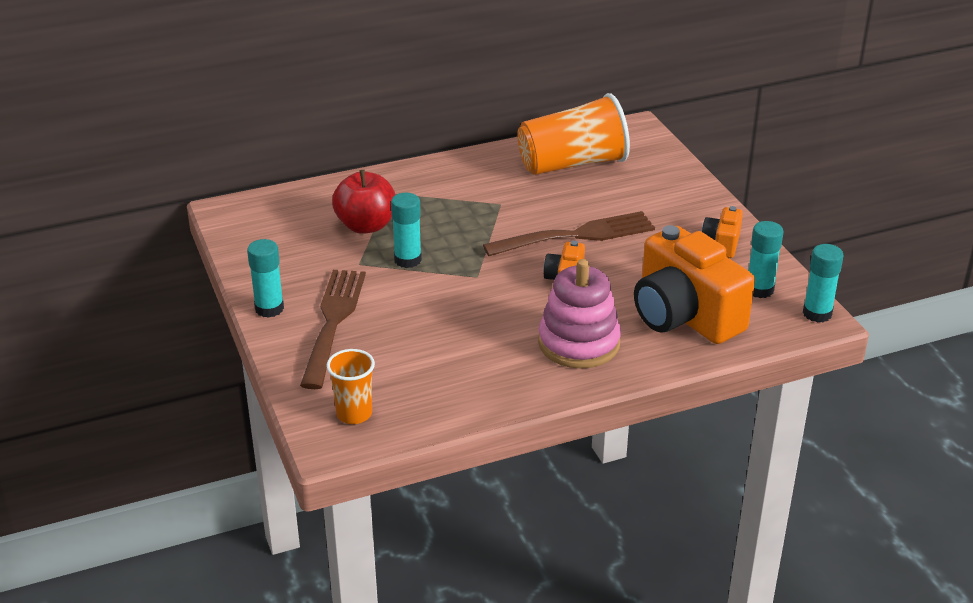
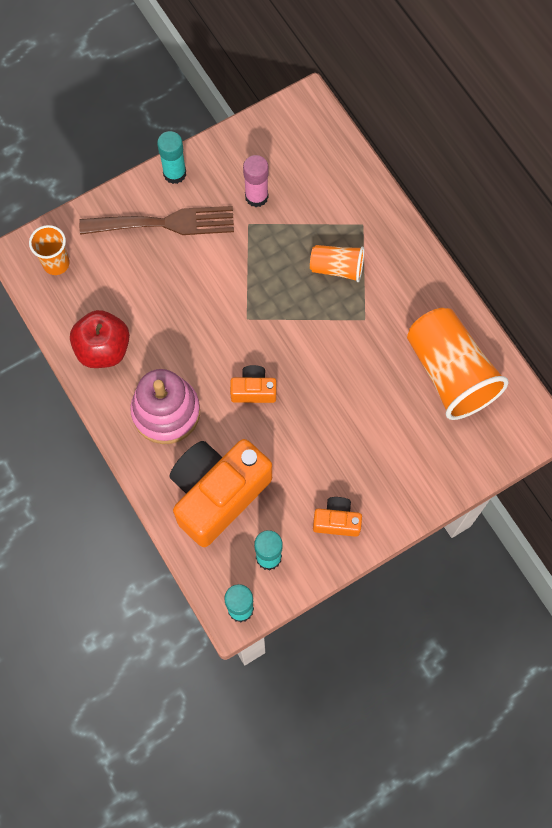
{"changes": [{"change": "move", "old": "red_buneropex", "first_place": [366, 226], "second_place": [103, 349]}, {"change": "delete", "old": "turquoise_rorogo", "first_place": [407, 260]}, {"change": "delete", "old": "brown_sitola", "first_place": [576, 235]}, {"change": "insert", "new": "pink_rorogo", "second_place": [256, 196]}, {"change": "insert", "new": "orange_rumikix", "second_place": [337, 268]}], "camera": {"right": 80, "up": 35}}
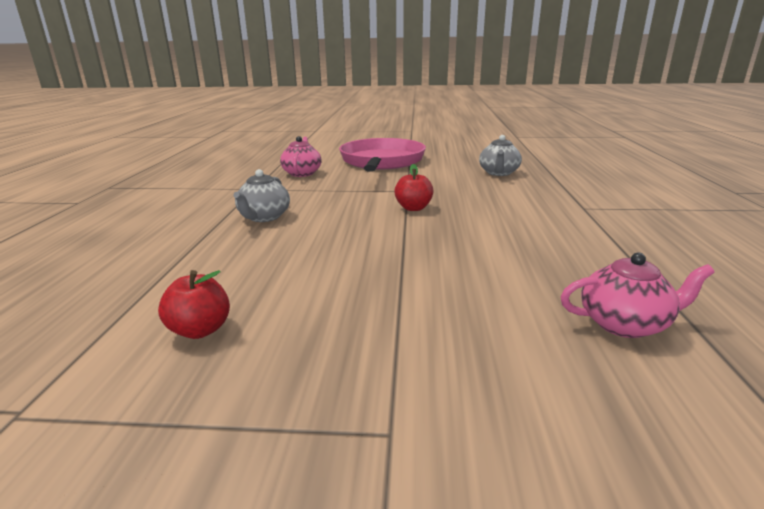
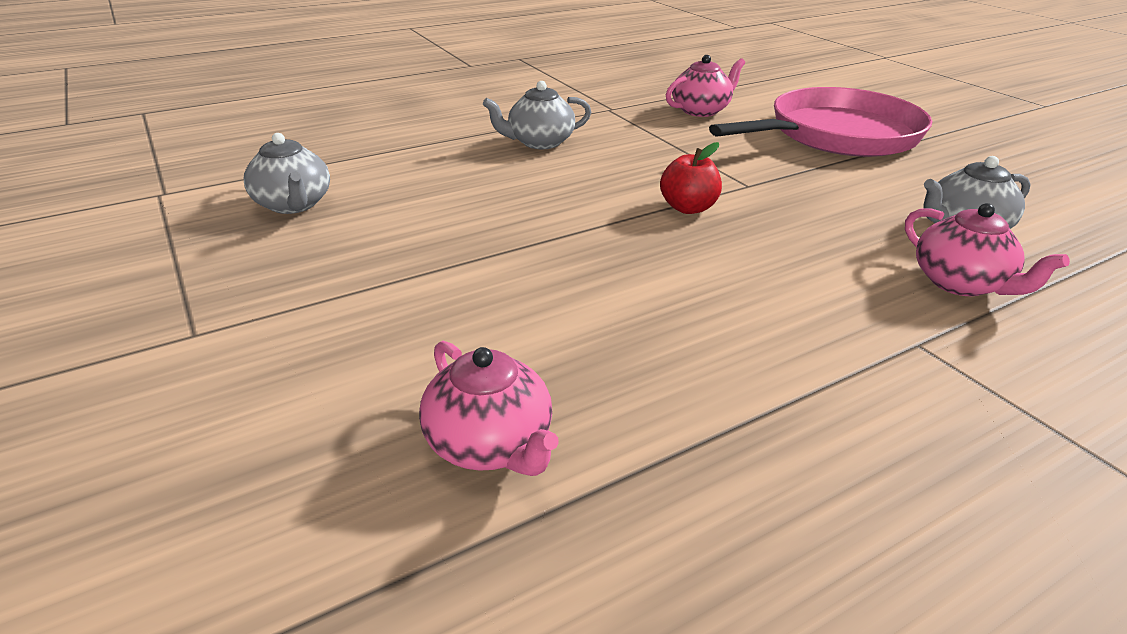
{"changes": [{"change": "replace", "old": "red_buneropex", "new": "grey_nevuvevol", "first_place": [200, 330], "second_place": [293, 205]}, {"change": "insert", "new": "pink_nevuvevol", "second_place": [960, 283]}], "camera": {"right": 55, "up": 10}}
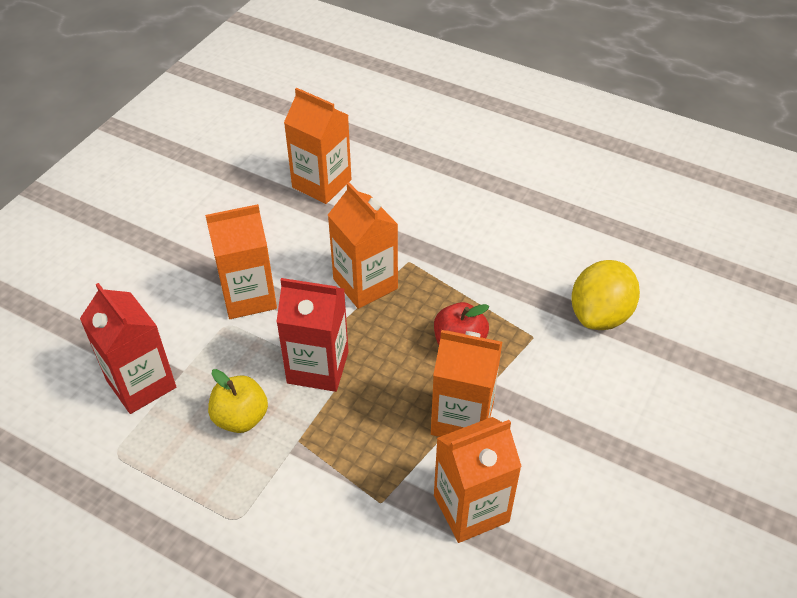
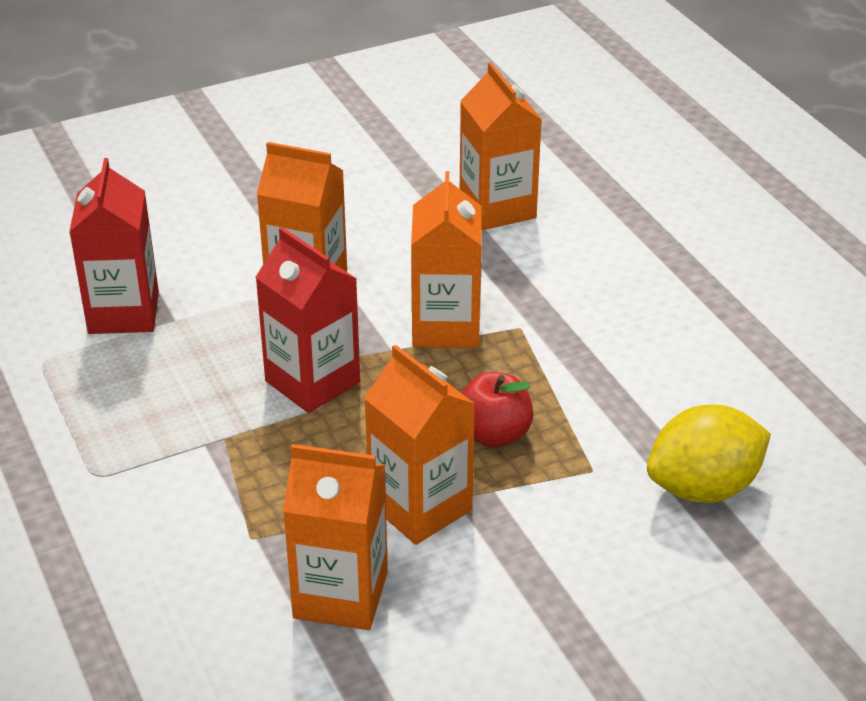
{"changes": [{"change": "delete", "old": "yellow_buneropex", "first_place": [241, 418]}], "camera": {"right": 35, "up": -10}}
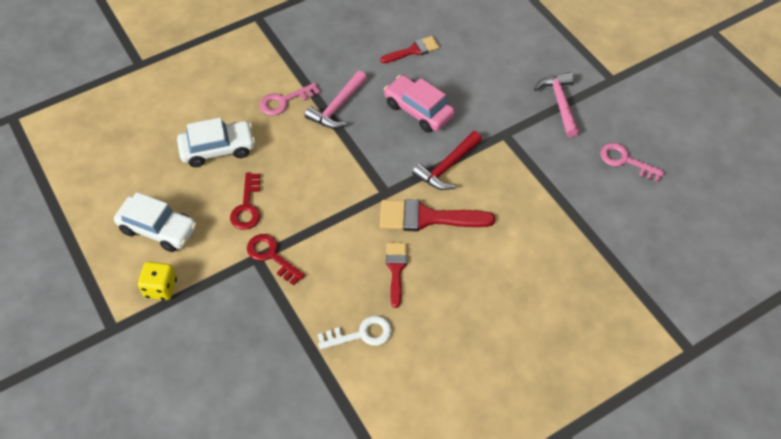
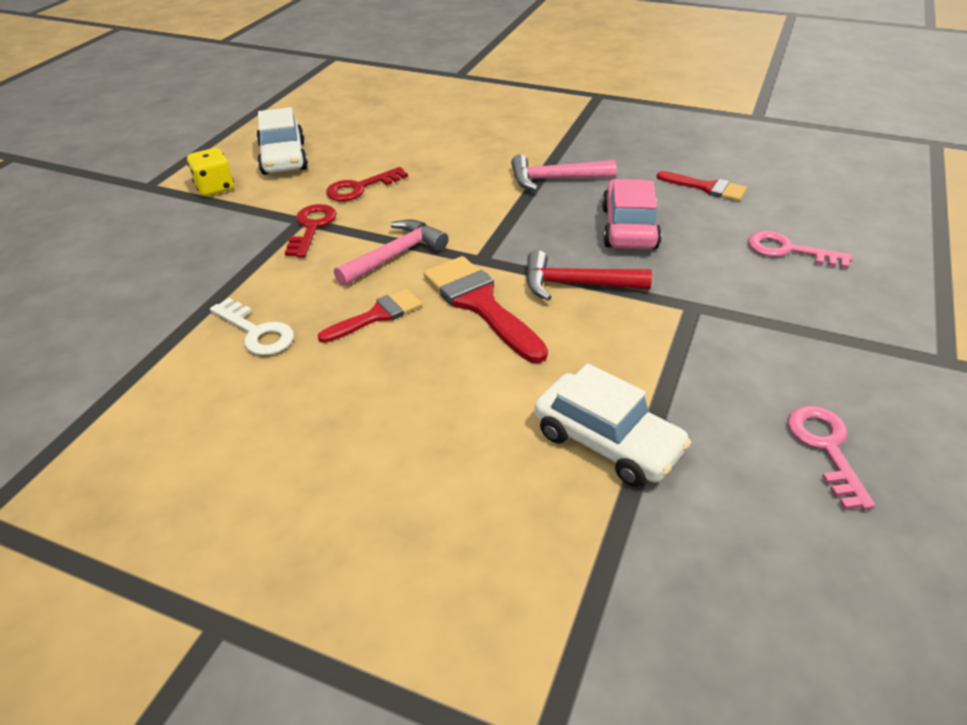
{"changes": [{"change": "move", "old": "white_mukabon", "first_place": [218, 149], "second_place": [607, 442]}, {"change": "move", "old": "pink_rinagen", "first_place": [284, 101], "second_place": [788, 250]}, {"change": "move", "old": "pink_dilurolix", "first_place": [560, 103], "second_place": [395, 255]}], "camera": {"right": 55, "up": -15}}
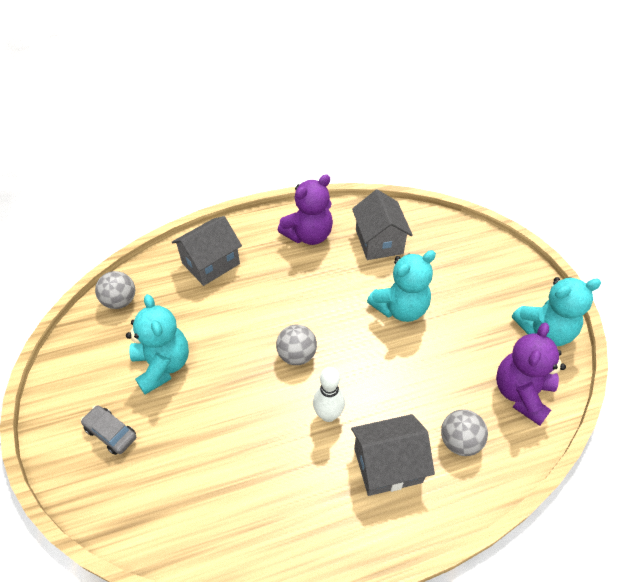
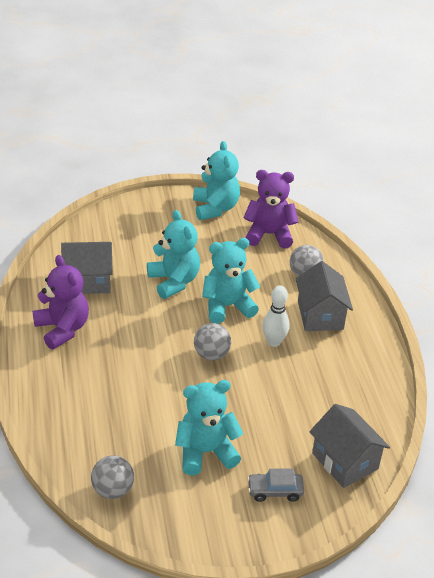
{"changes": [{"change": "rotate", "old": "grey_mukabon", "first_place": [111, 433], "second_place": [275, 491], "degrees": 45}, {"change": "move", "old": "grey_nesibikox", "first_place": [211, 263], "second_place": [345, 461]}, {"change": "rotate", "old": "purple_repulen", "first_place": [521, 393], "second_place": [269, 234], "degrees": 150}, {"change": "insert", "new": "turquoise_repulen", "second_place": [227, 306]}], "camera": {"right": -85, "up": -10}}
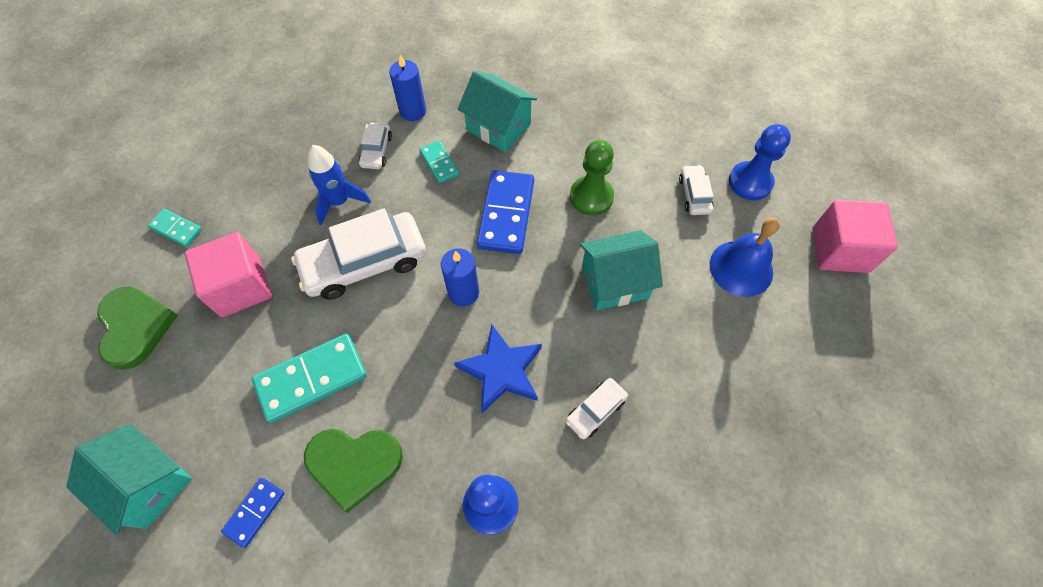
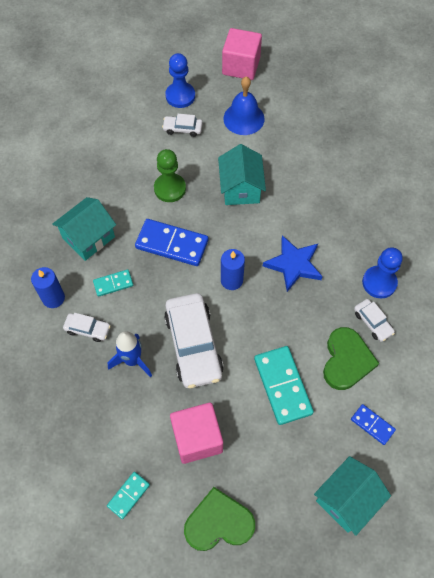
{"changes": [{"change": "move", "old": "white_mukabon", "first_place": [595, 410], "second_place": [372, 322]}], "camera": {"right": -80, "up": 0}}
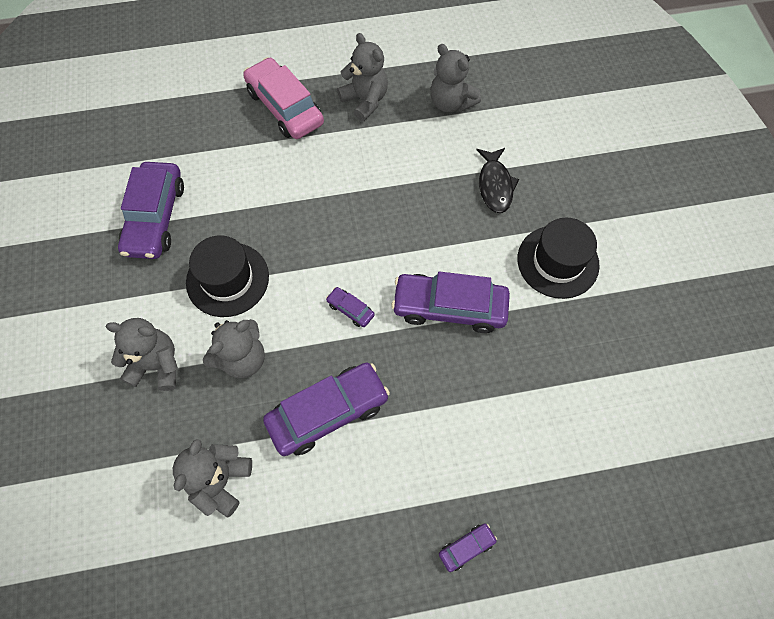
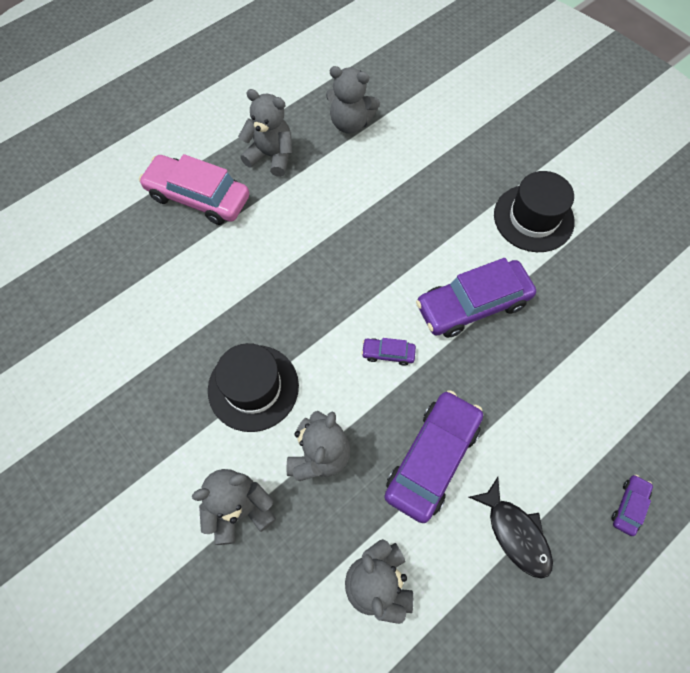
{"changes": [{"change": "delete", "old": "purple_mukabon", "first_place": [155, 217]}, {"change": "move", "old": "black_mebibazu", "first_place": [495, 185], "second_place": [515, 533]}], "camera": {"right": -30, "up": 0}}
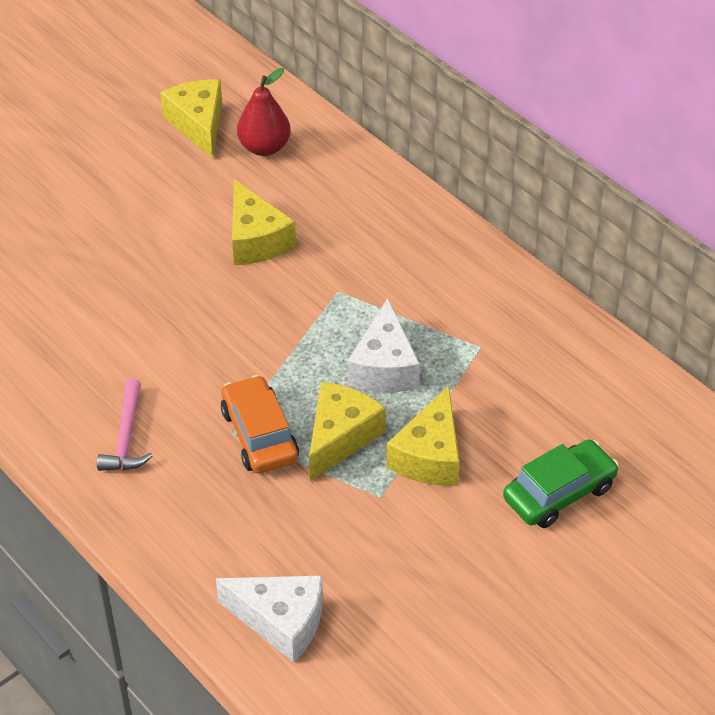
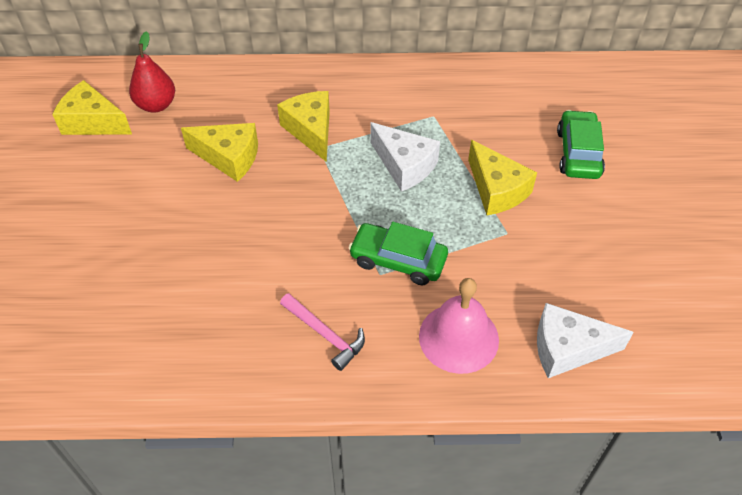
{"changes": [{"change": "rotate", "old": "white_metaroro", "first_place": [281, 621], "second_place": [568, 349], "degrees": -150}, {"change": "recolor", "old": "orange_mukabon", "new": "green_mukabon", "first_place": [259, 435], "second_place": [398, 260]}, {"change": "move", "old": "yellow_metaroro", "first_place": [340, 437], "second_place": [311, 130]}, {"change": "insert", "new": "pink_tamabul", "second_place": [458, 337]}], "camera": {"right": -50, "up": 5}}
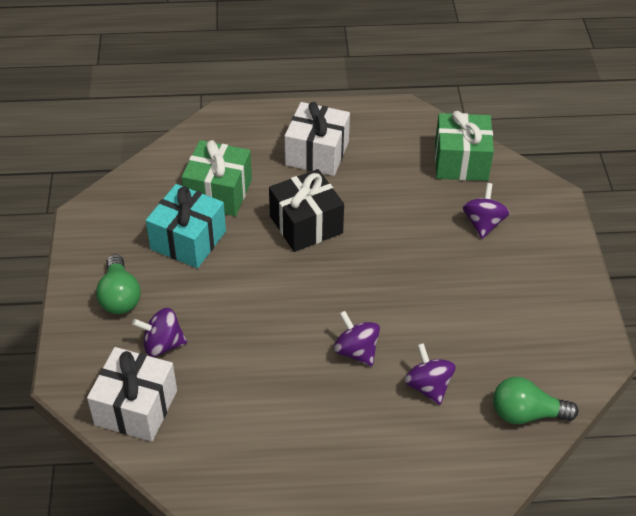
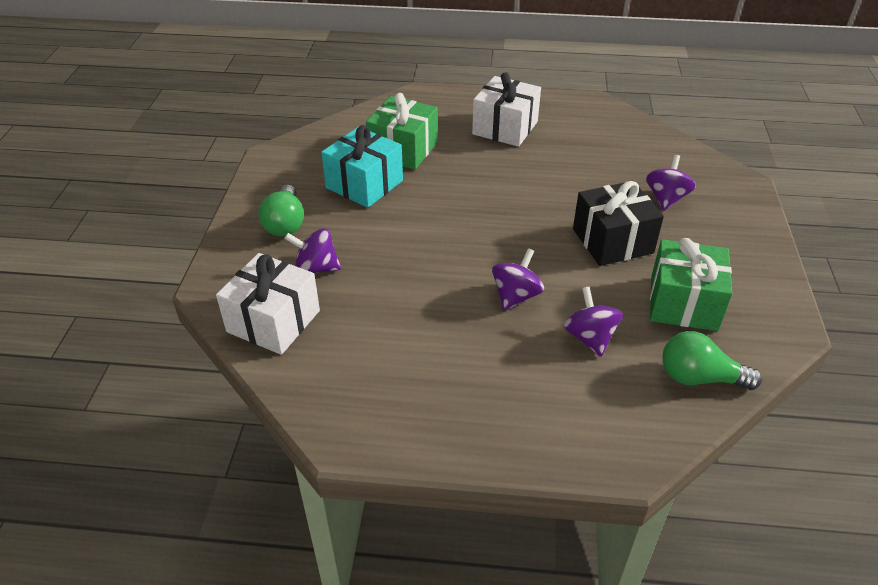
{"changes": [{"change": "move", "old": "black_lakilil", "first_place": [306, 224], "second_place": [612, 241]}, {"change": "rotate", "old": "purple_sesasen", "first_place": [356, 351], "second_place": [516, 296], "degrees": 60}, {"change": "move", "old": "green_lakilil", "first_place": [461, 161], "second_place": [683, 303]}], "camera": {"right": 10, "up": -5}}
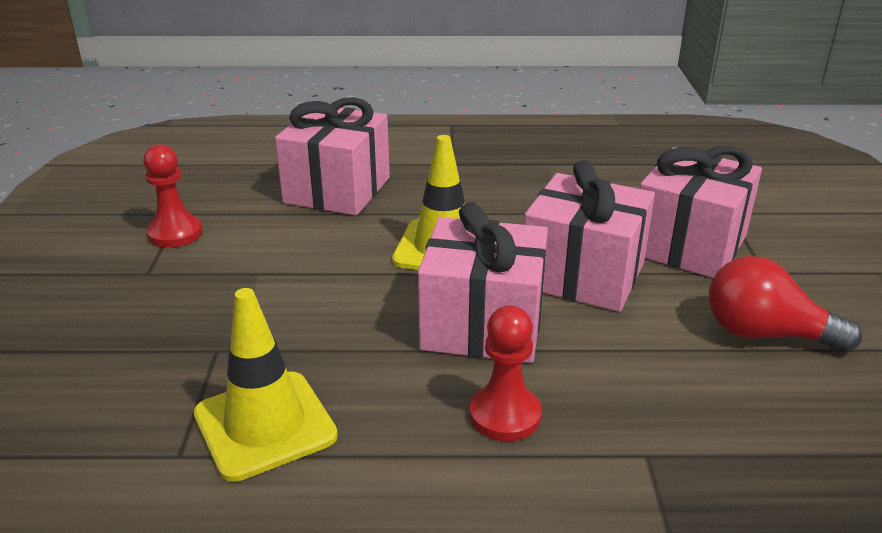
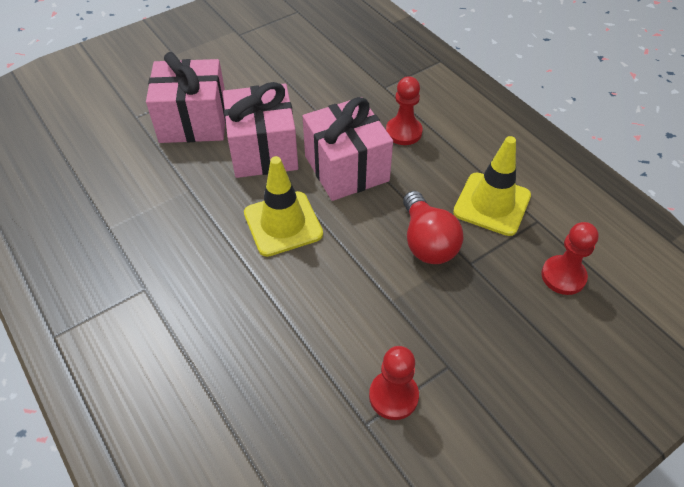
{"changes": [{"change": "delete", "old": "pink_lakilil", "first_place": [337, 190]}, {"change": "move", "old": "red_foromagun", "first_place": [764, 334], "second_place": [427, 242]}, {"change": "insert", "new": "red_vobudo", "second_place": [563, 276]}], "camera": {"right": -125, "up": 20}}
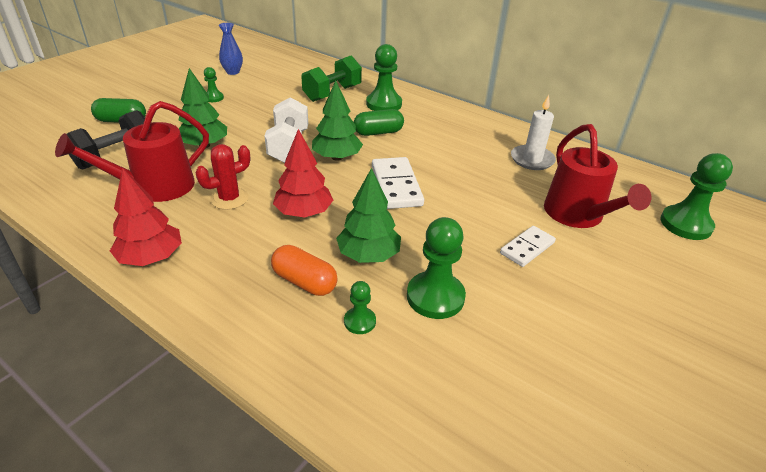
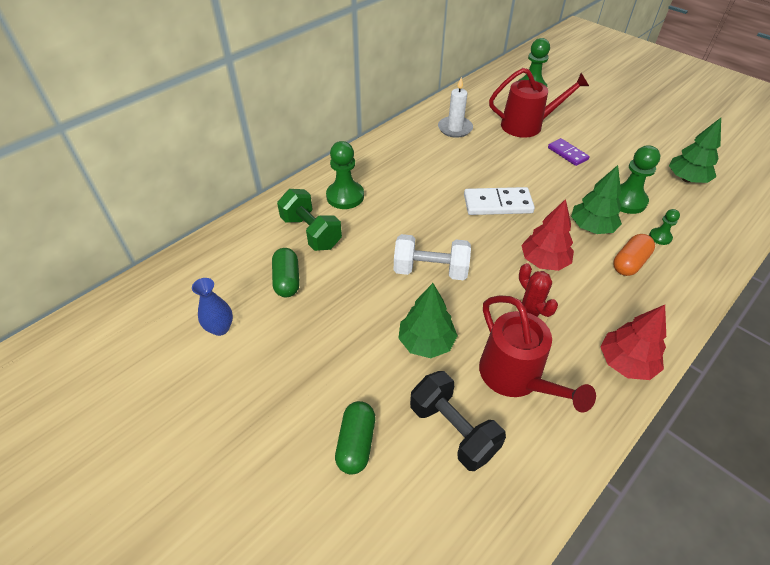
{"changes": [{"change": "delete", "old": "green_vobudo", "first_place": [214, 98]}, {"change": "move", "old": "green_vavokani", "first_place": [337, 157], "second_place": [686, 179]}, {"change": "move", "old": "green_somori", "first_place": [378, 132], "second_place": [287, 280]}, {"change": "recolor", "old": "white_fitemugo", "new": "purple_fitemugo", "first_place": [527, 248], "second_place": [567, 153]}], "camera": {"right": -80, "up": 10}}
